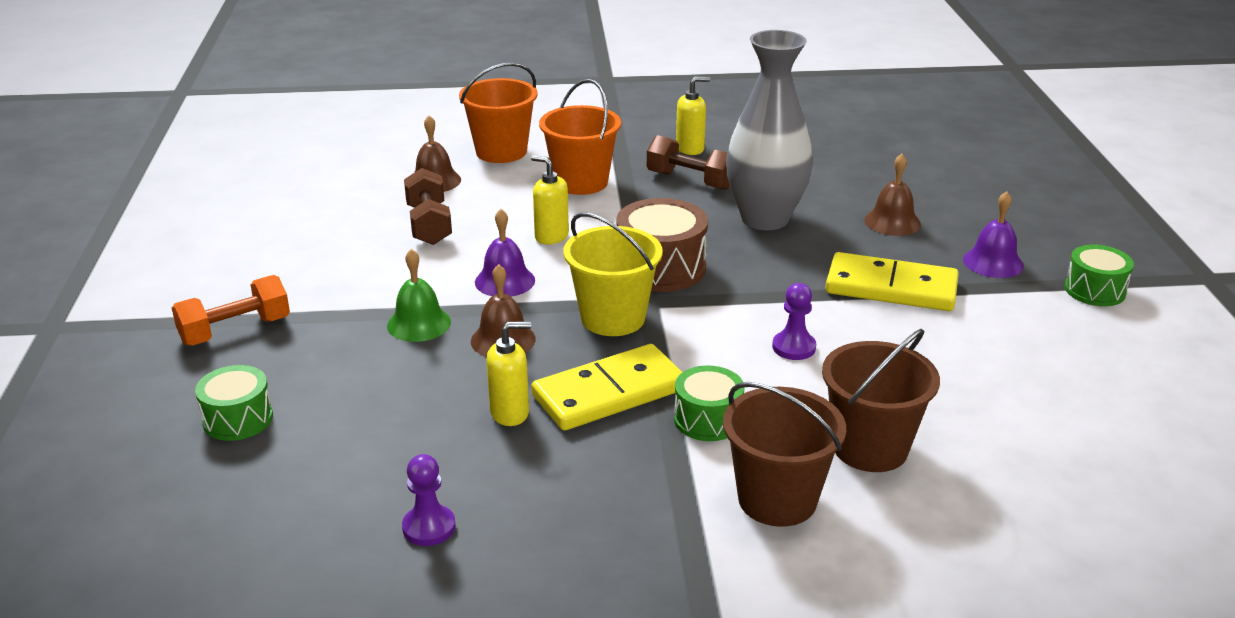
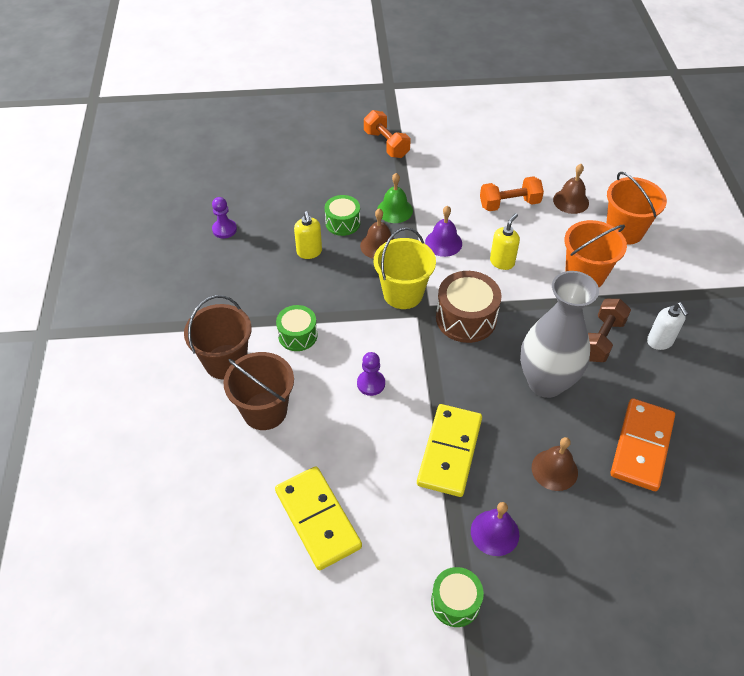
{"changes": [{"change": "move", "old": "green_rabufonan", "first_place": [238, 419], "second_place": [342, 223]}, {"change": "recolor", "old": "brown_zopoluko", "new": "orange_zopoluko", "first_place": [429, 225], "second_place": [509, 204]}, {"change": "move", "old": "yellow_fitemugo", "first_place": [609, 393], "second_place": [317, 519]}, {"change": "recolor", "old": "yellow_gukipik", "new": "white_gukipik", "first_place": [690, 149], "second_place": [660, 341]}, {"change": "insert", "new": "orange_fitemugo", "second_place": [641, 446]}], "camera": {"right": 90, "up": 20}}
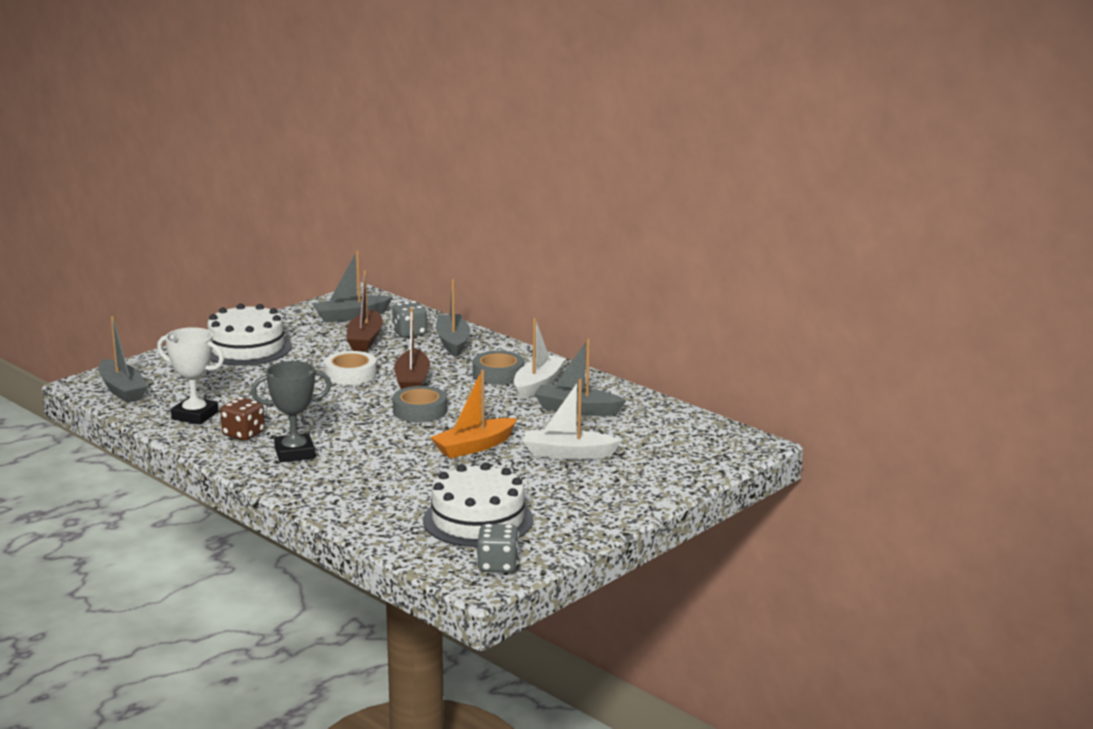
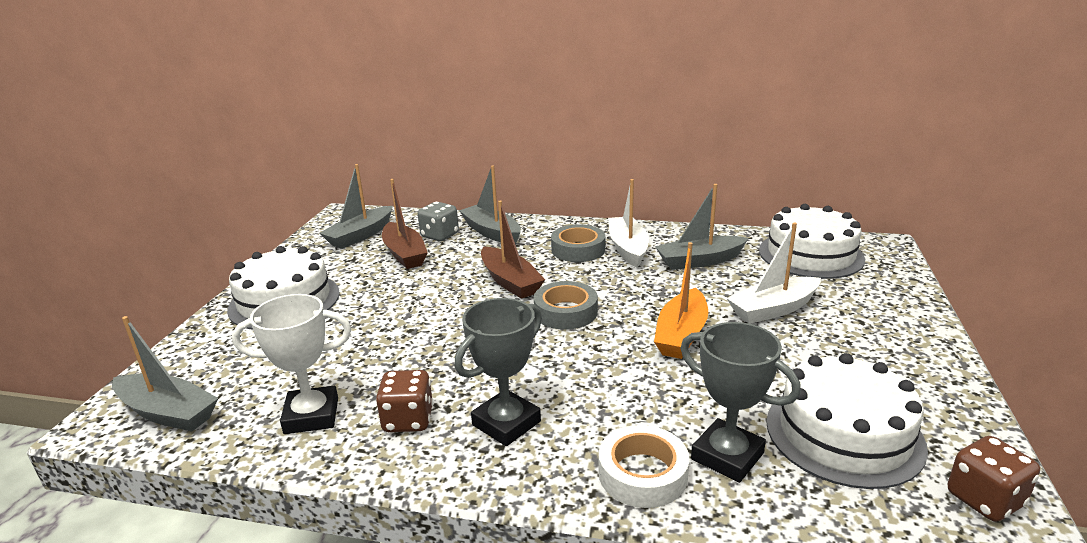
{"changes": [{"change": "move", "old": "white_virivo", "first_place": [350, 374], "second_place": [642, 474]}, {"change": "recolor", "old": "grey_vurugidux", "new": "brown_vurugidux", "first_place": [497, 566], "second_place": [984, 499]}, {"change": "insert", "new": "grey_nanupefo", "second_place": [727, 456]}, {"change": "insert", "new": "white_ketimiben", "second_place": [810, 254]}], "camera": {"right": -30, "up": 5}}
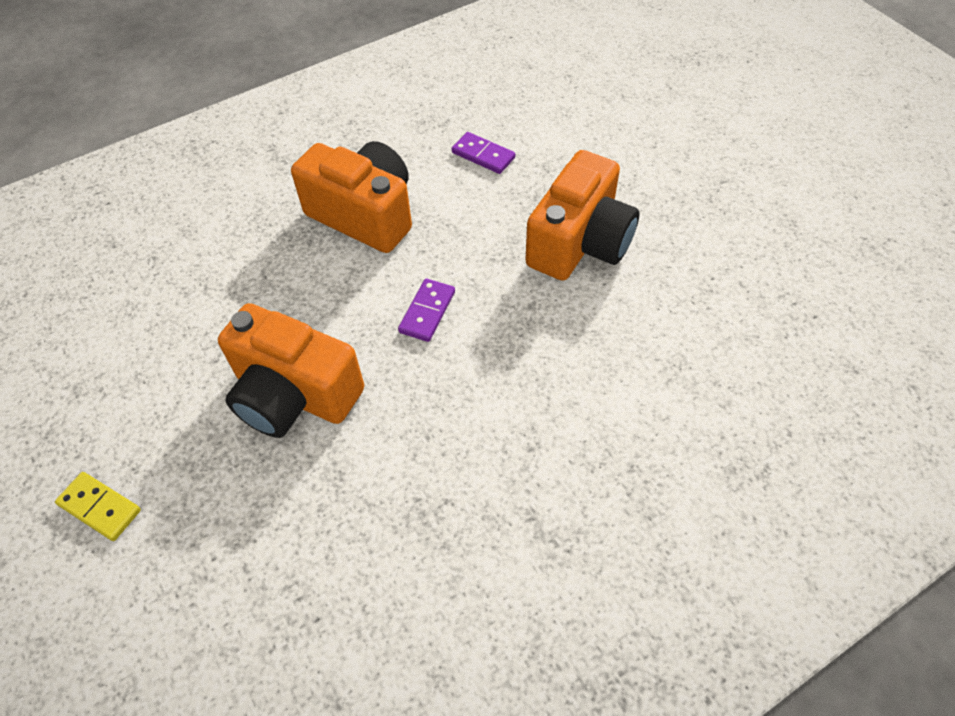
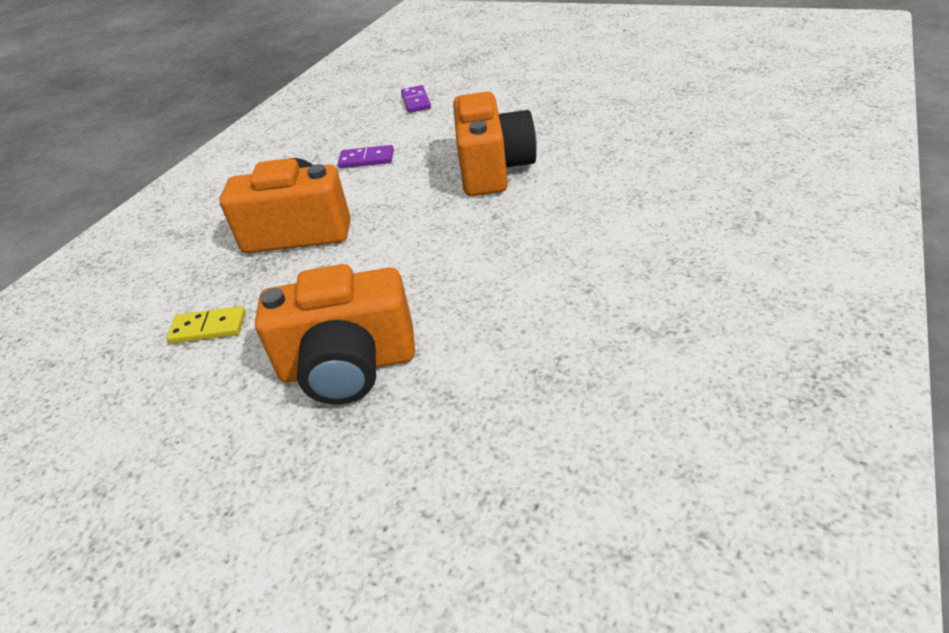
{"changes": [{"change": "move", "old": "yellow_fitemugo", "first_place": [100, 507], "second_place": [208, 327]}, {"change": "move", "old": "purple_fitemugo", "first_place": [427, 312], "second_place": [416, 101]}], "camera": {"right": -30, "up": -15}}
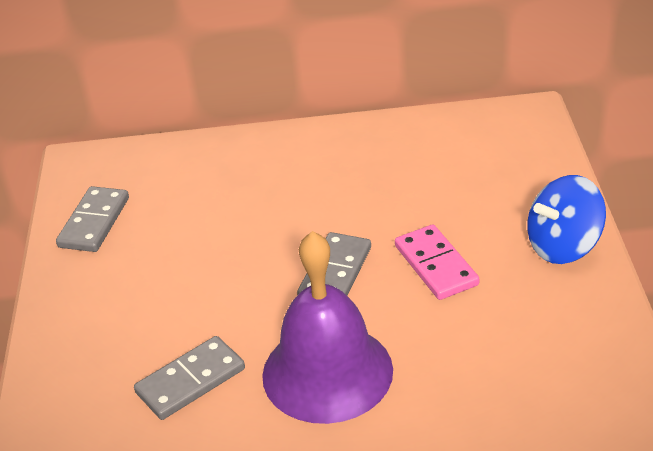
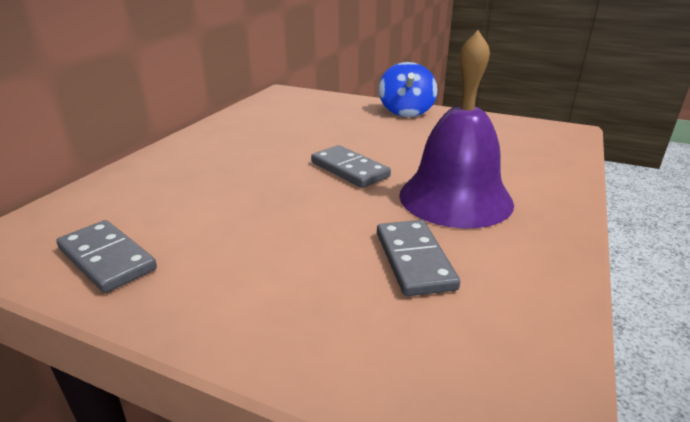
{"changes": [{"change": "delete", "old": "pink_fitemugo", "first_place": [436, 265]}], "camera": {"right": -65, "up": -10}}
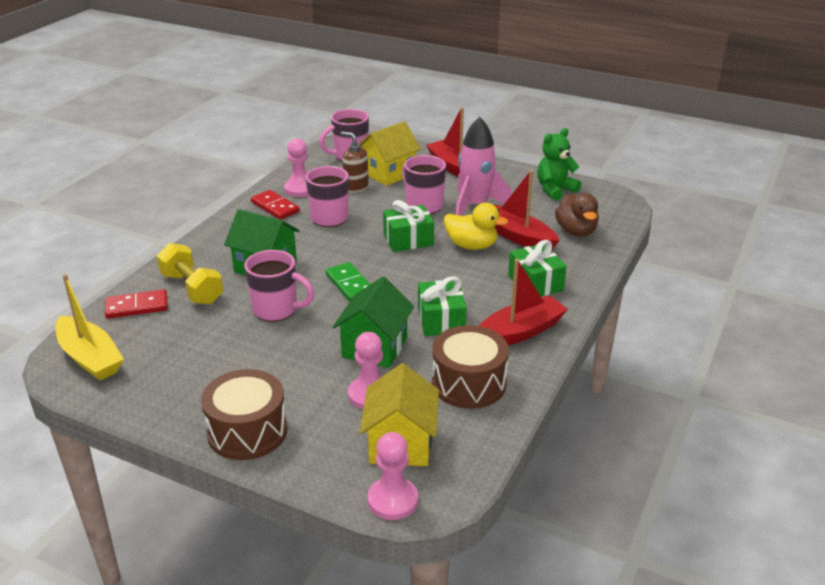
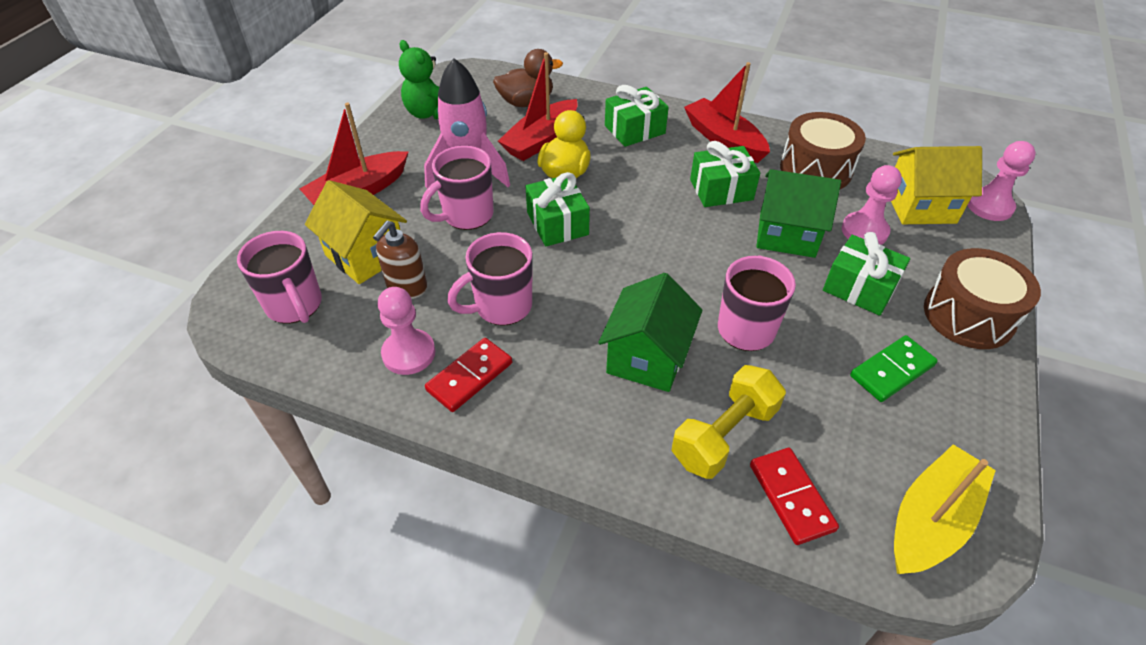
{"changes": [{"change": "move", "old": "green_fitemugo", "first_place": [350, 284], "second_place": [891, 370]}, {"change": "insert", "new": "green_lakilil", "second_place": [859, 288]}], "camera": {"right": -95, "up": 15}}
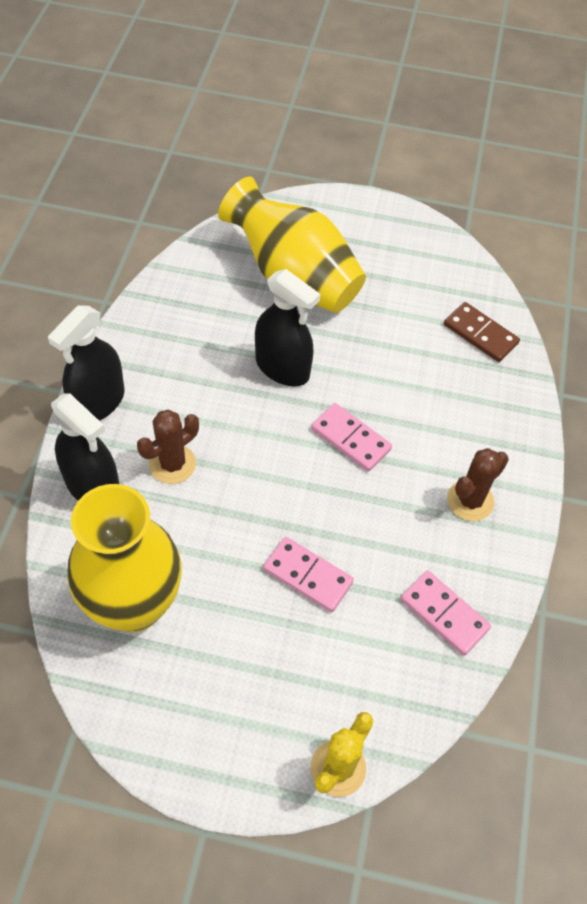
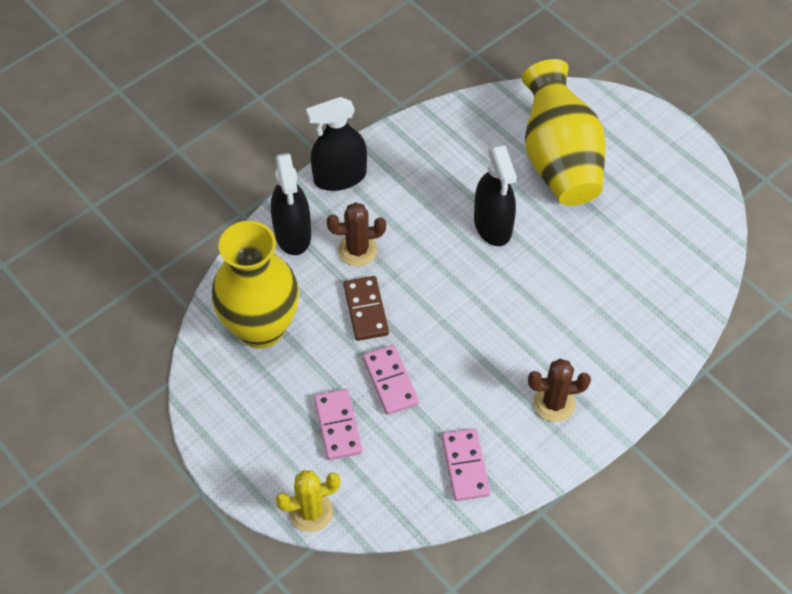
{"changes": [{"change": "move", "old": "pink_fitemugo", "first_place": [350, 439], "second_place": [338, 426]}, {"change": "move", "old": "brown_fitemugo", "first_place": [480, 334], "second_place": [366, 310]}], "camera": {"right": 40, "up": 0}}
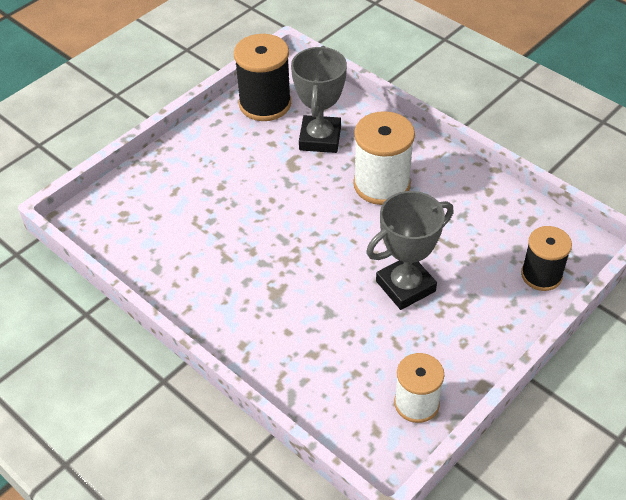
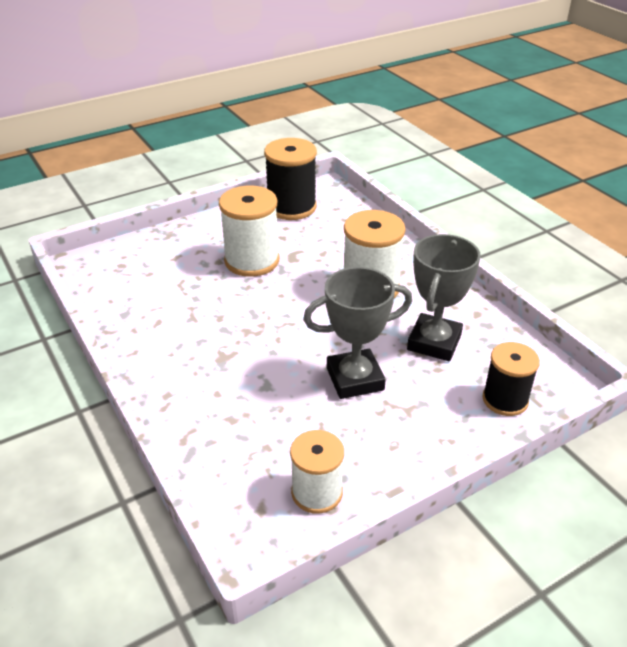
{"changes": [{"change": "move", "old": "grey_nanupefo", "first_place": [320, 138], "second_place": [434, 342]}, {"change": "insert", "new": "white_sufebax", "second_place": [252, 261]}], "camera": {"right": 15, "up": -10}}
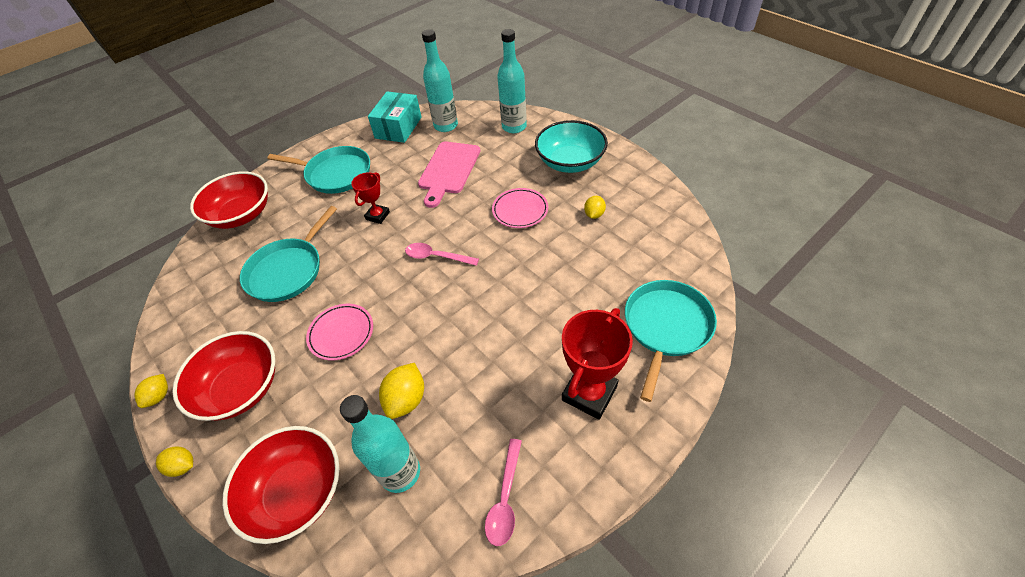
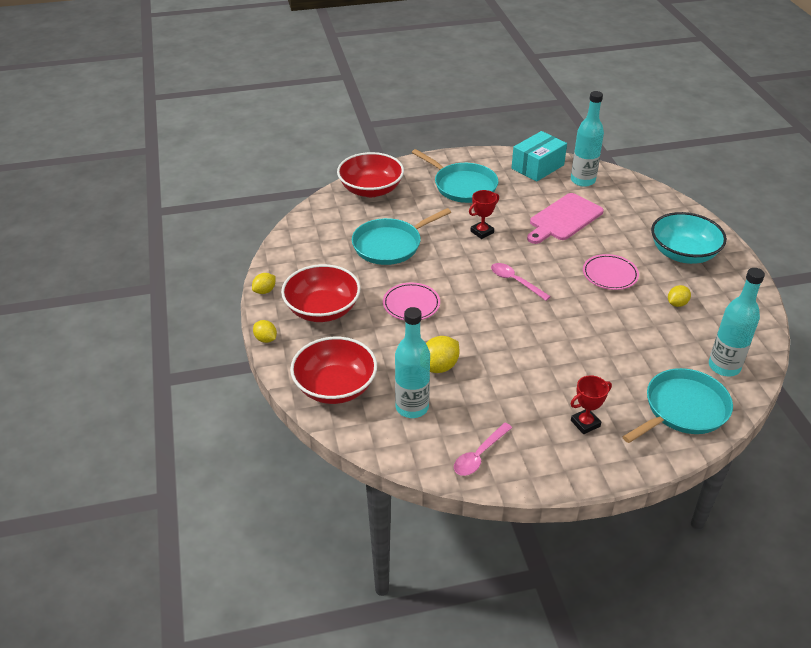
{"changes": [{"change": "move", "old": "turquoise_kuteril", "first_place": [514, 127], "second_place": [724, 367]}, {"change": "resize", "old": "red_nanupefo", "first_place": [589, 393], "second_place": [585, 423], "factor": 0.58}], "camera": {"right": 25, "up": -10}}
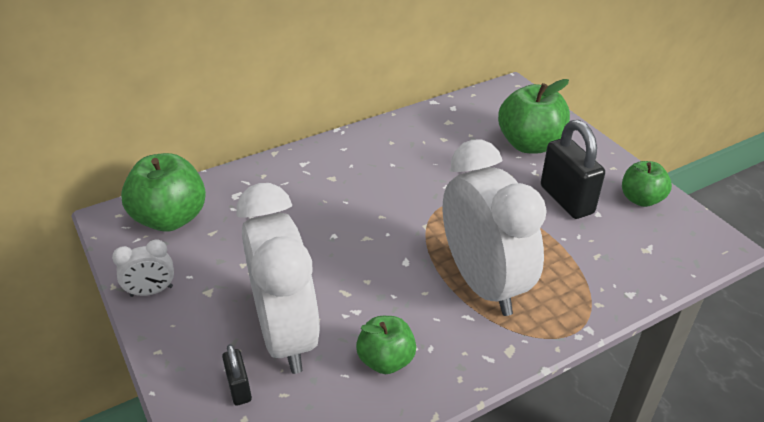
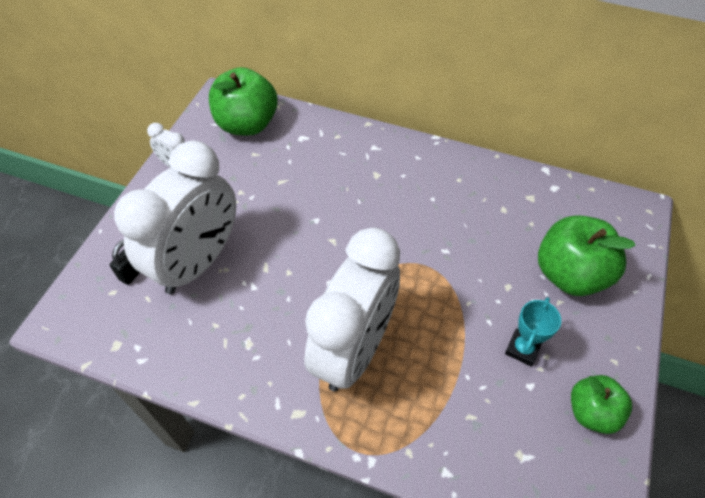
{"changes": [{"change": "delete", "old": "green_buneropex", "first_place": [386, 360]}, {"change": "replace", "old": "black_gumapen", "new": "turquoise_nanupefo", "first_place": [566, 200], "second_place": [522, 349]}], "camera": {"right": 50, "up": 15}}
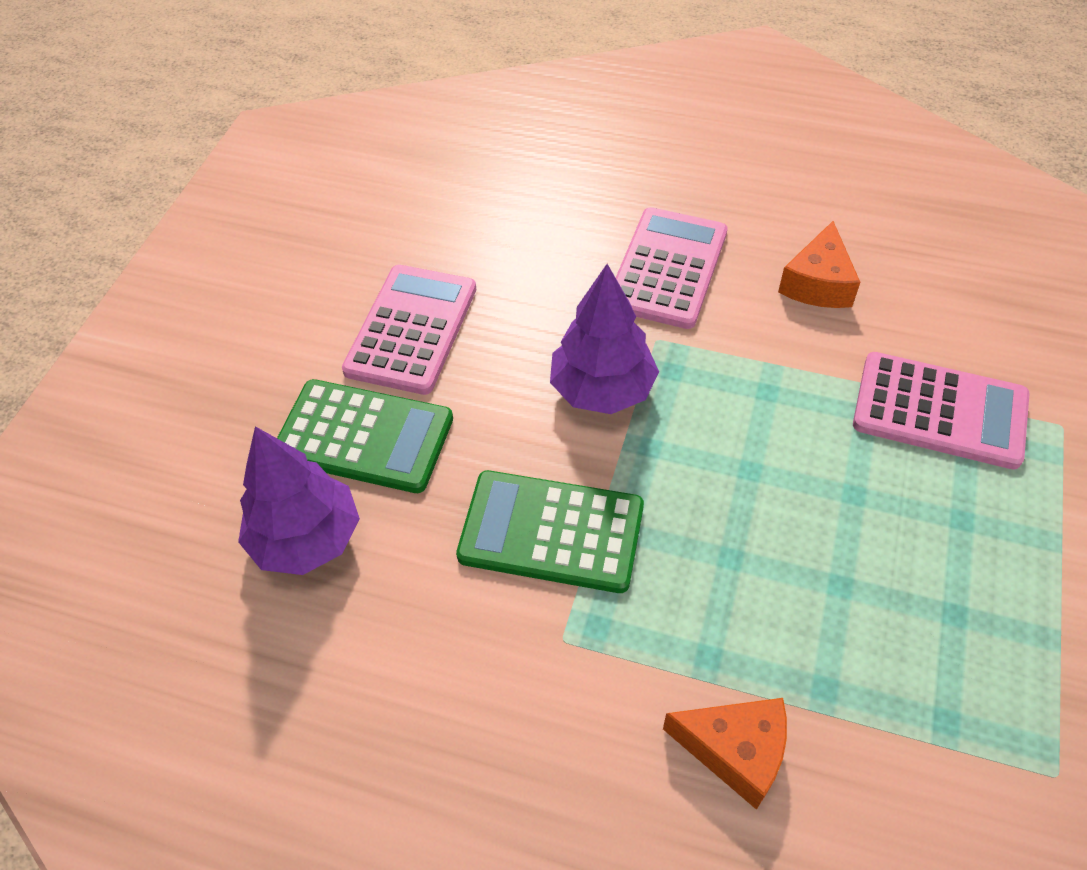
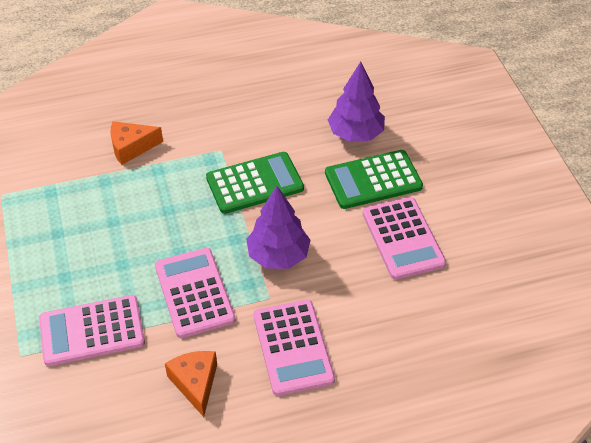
{"changes": [{"change": "insert", "new": "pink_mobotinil", "second_place": [194, 293]}], "camera": {"right": 145, "up": -5}}
